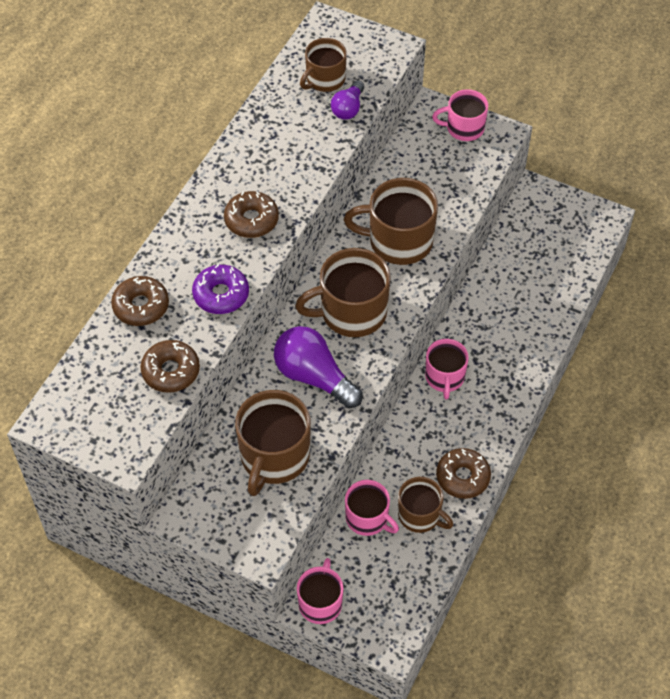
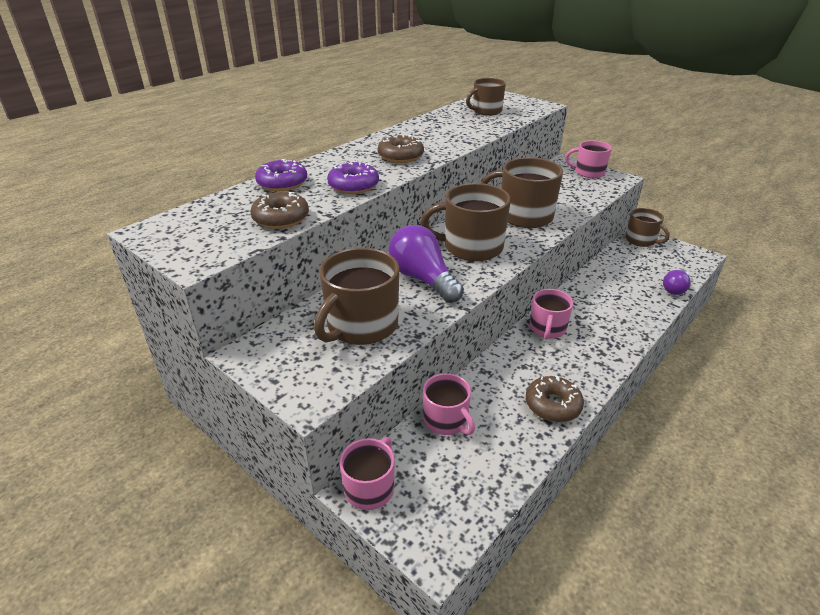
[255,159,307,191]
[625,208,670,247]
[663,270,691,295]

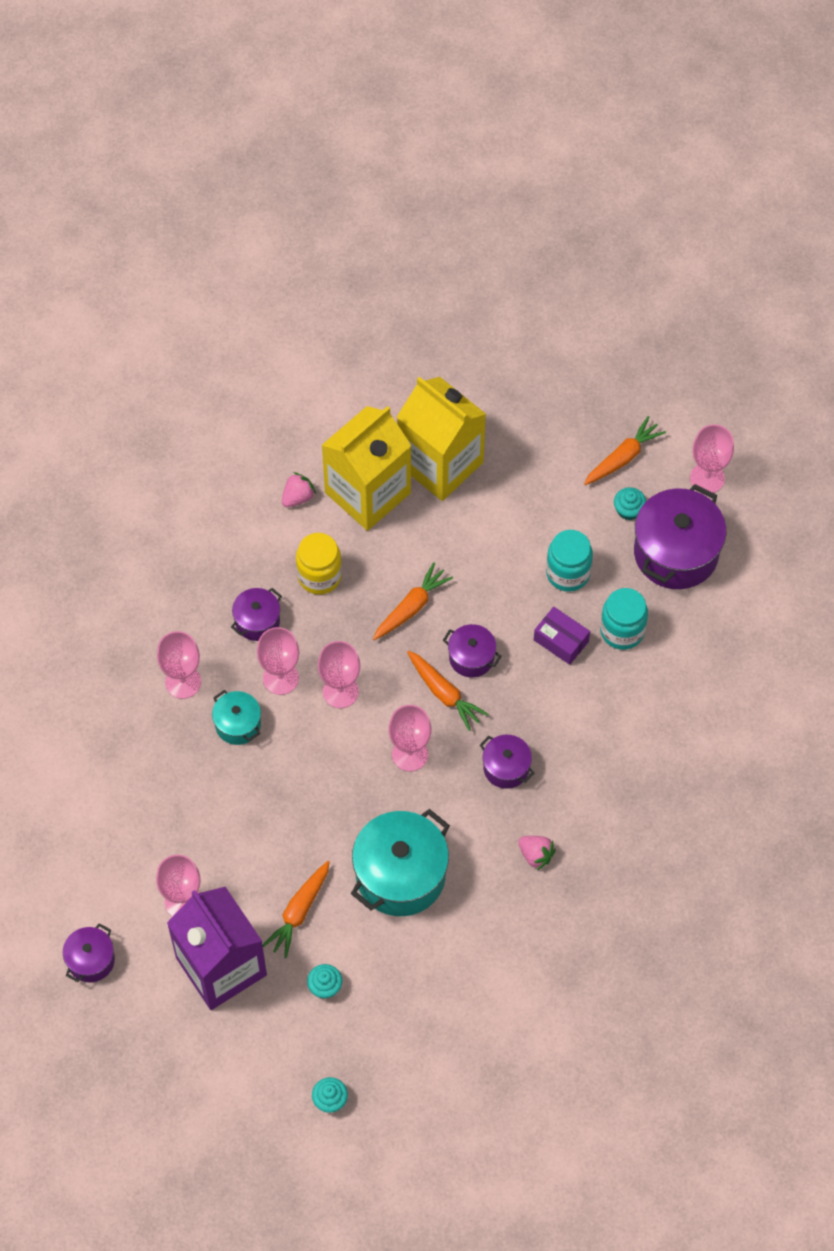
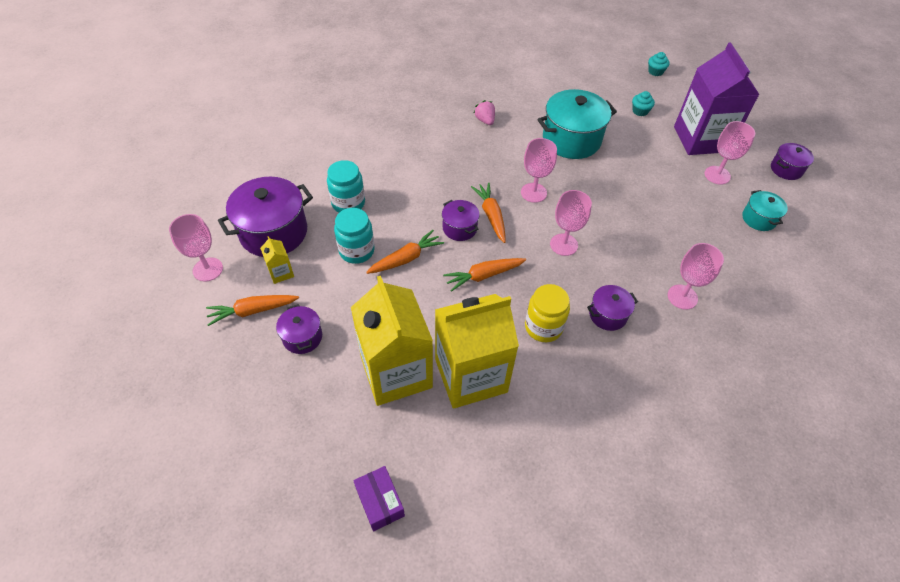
[260,236,294,284]
[276,304,322,354]
[353,466,405,531]
[366,230,444,274]
[742,190,788,231]
[257,627,299,695] (first image)
[282,472,316,507] (first image)

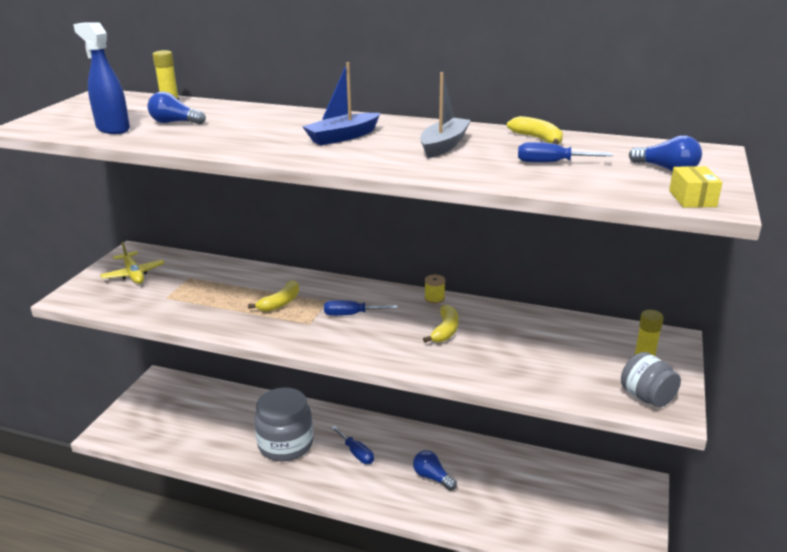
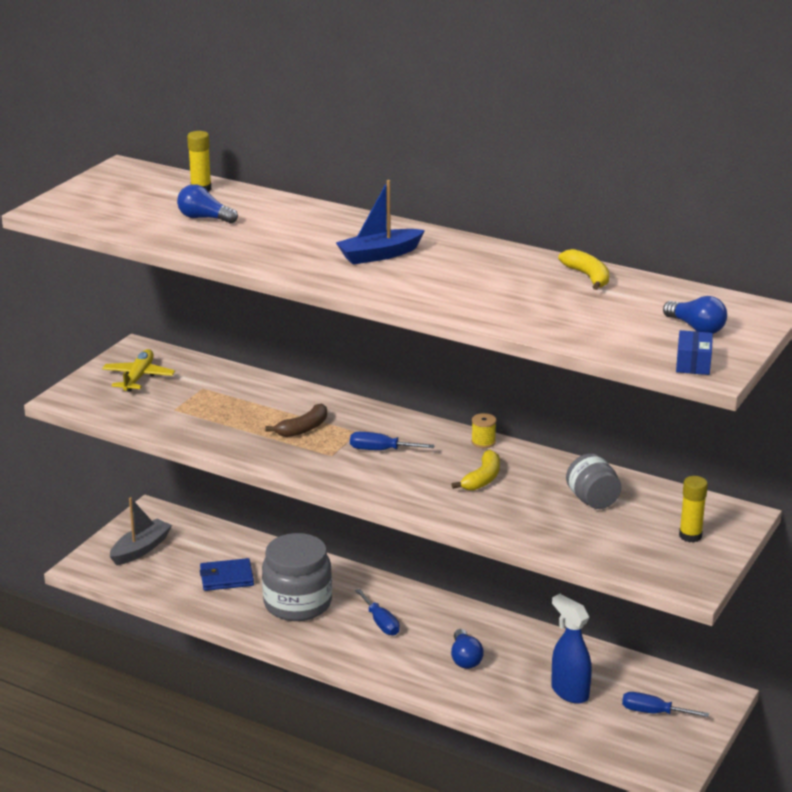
[102,349,175,392]
[110,497,172,565]
[200,558,254,591]
[265,404,327,437]
[451,629,484,669]
[551,594,592,704]
[566,453,621,509]
[622,692,709,717]
[676,330,713,375]

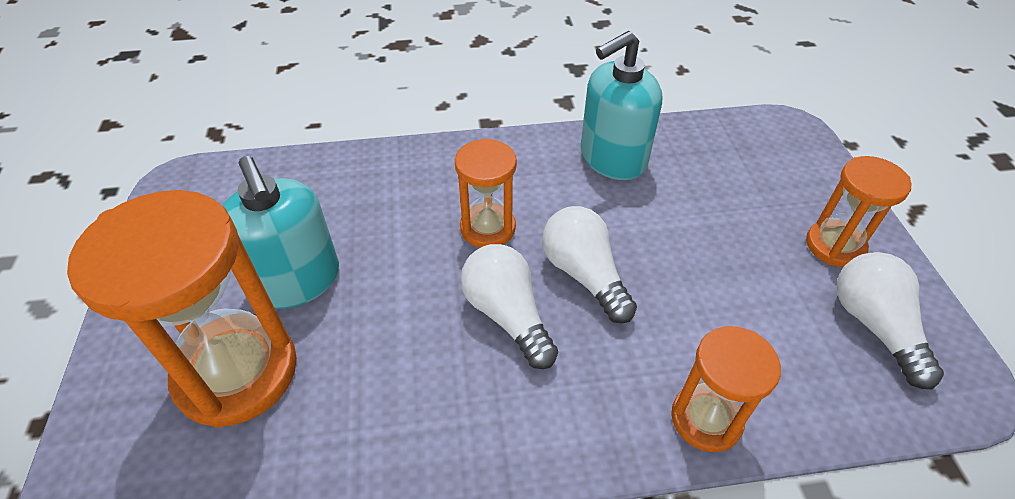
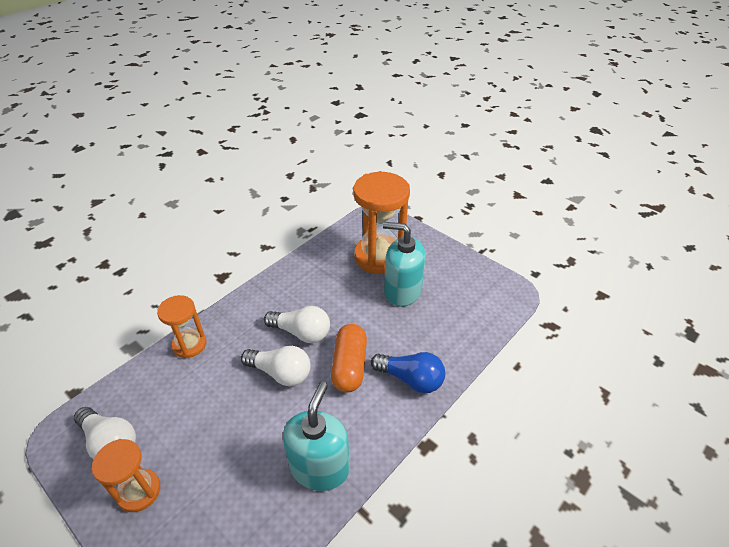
[331,324,367,392]
[371,352,445,393]

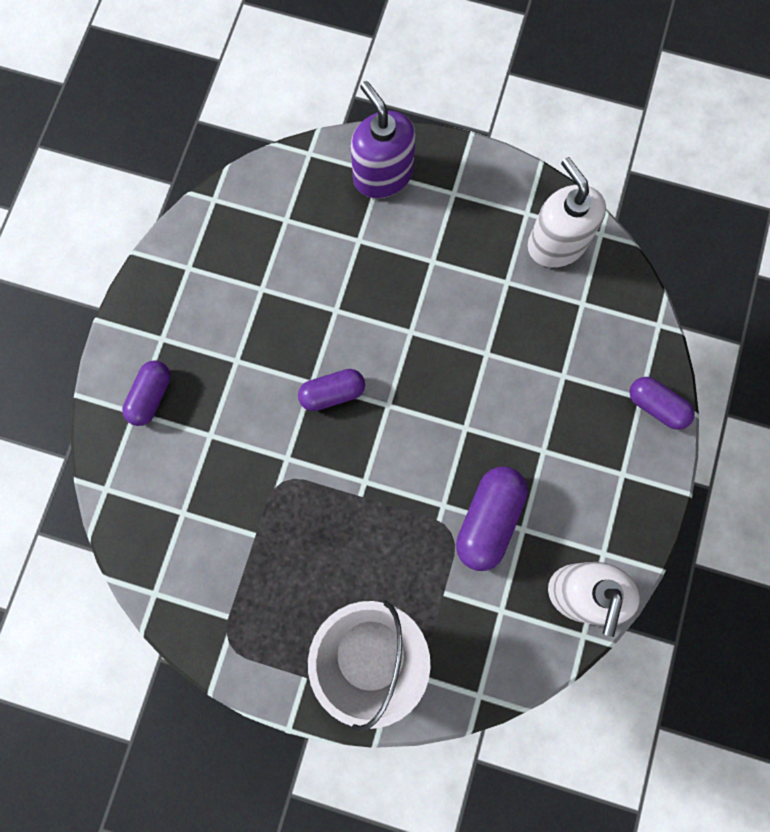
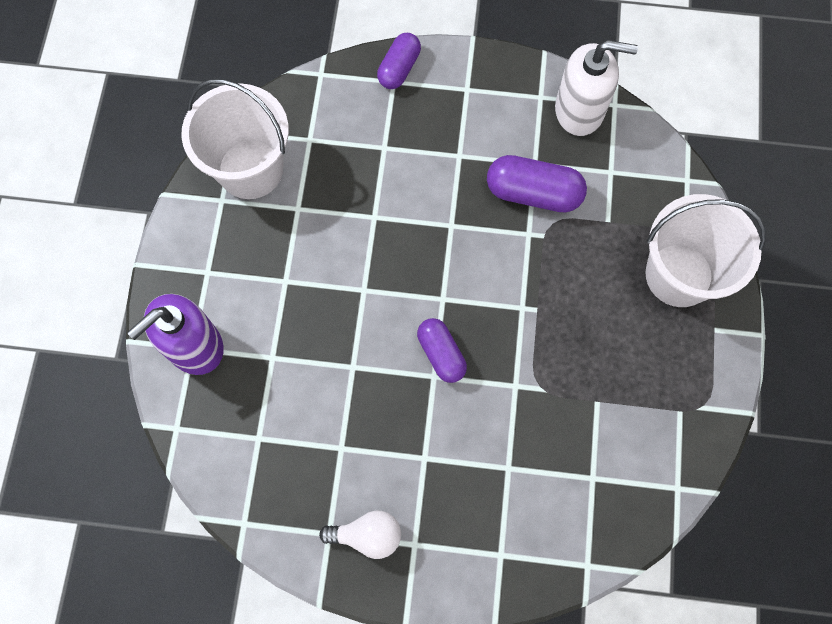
[181,79,289,199]
[319,511,401,559]
[122,361,171,426] (first image)

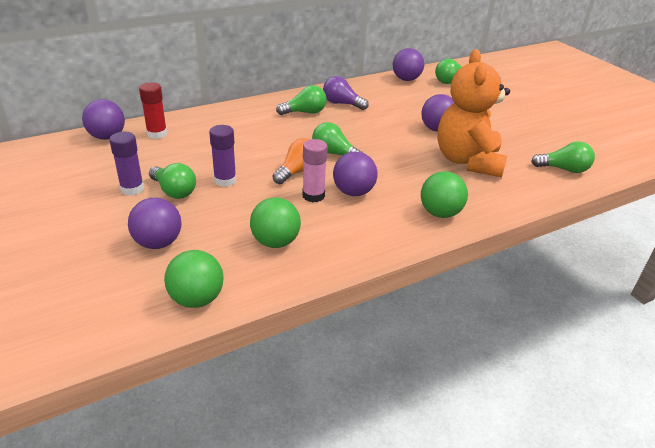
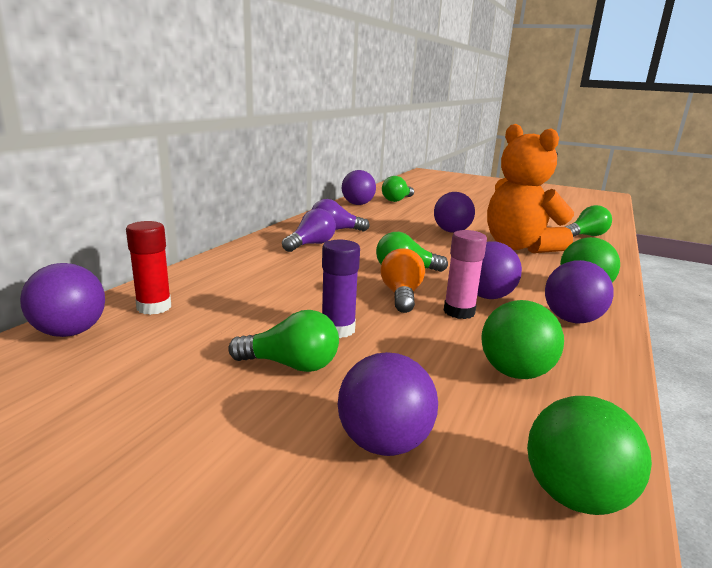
[282,208,336,252]
[545,260,614,323]
[109,132,144,195] (first image)

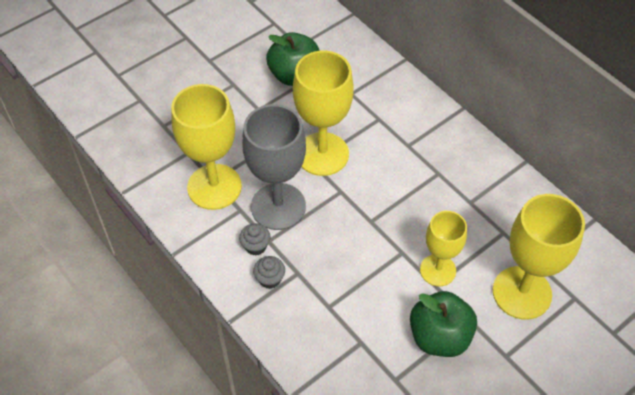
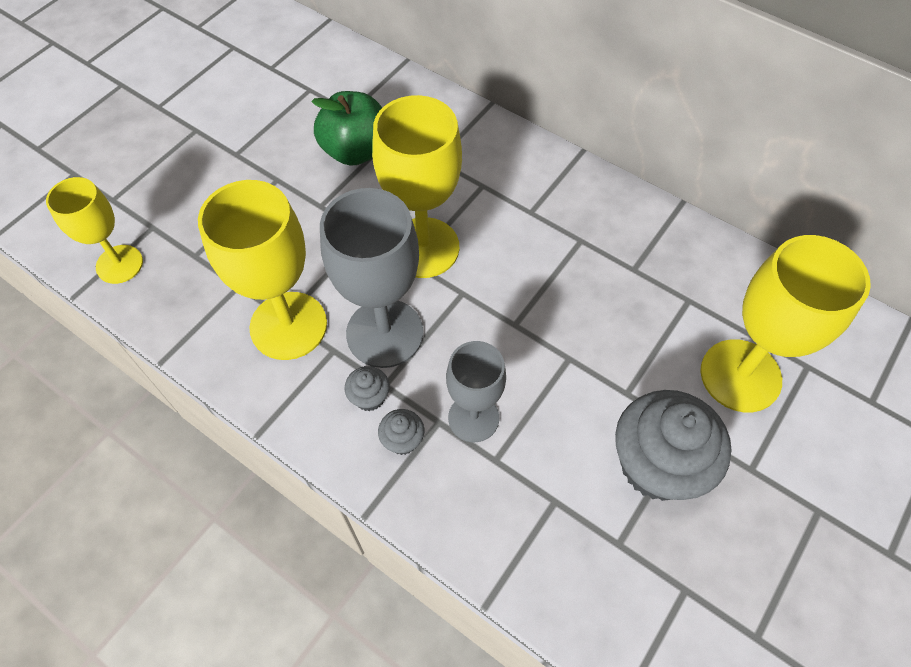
[46,177,143,284]
[446,341,506,442]
[615,390,732,501]

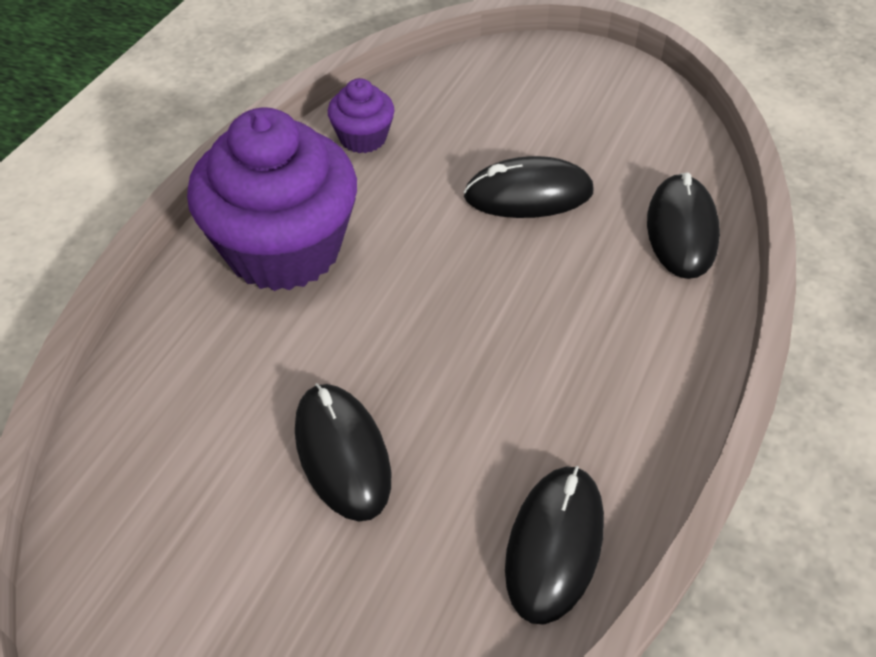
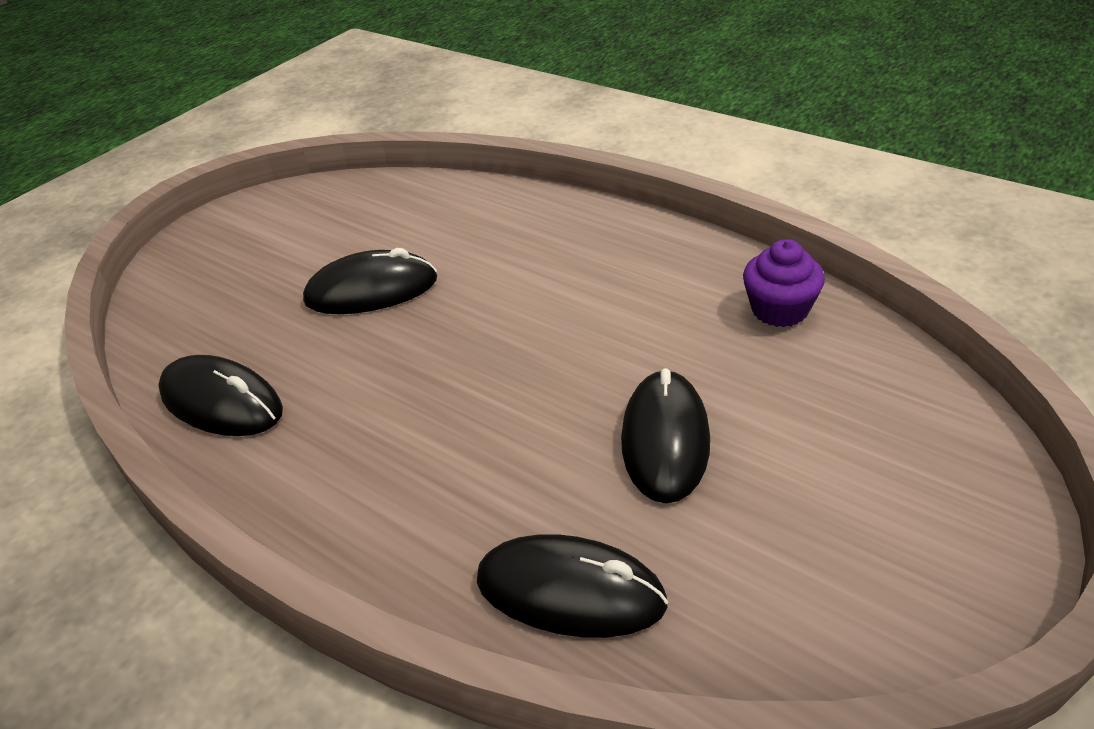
[187,107,357,291] (first image)

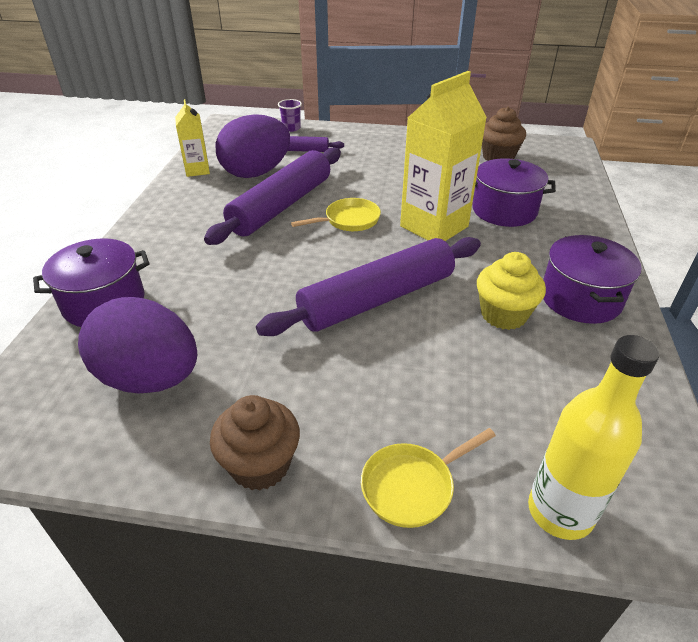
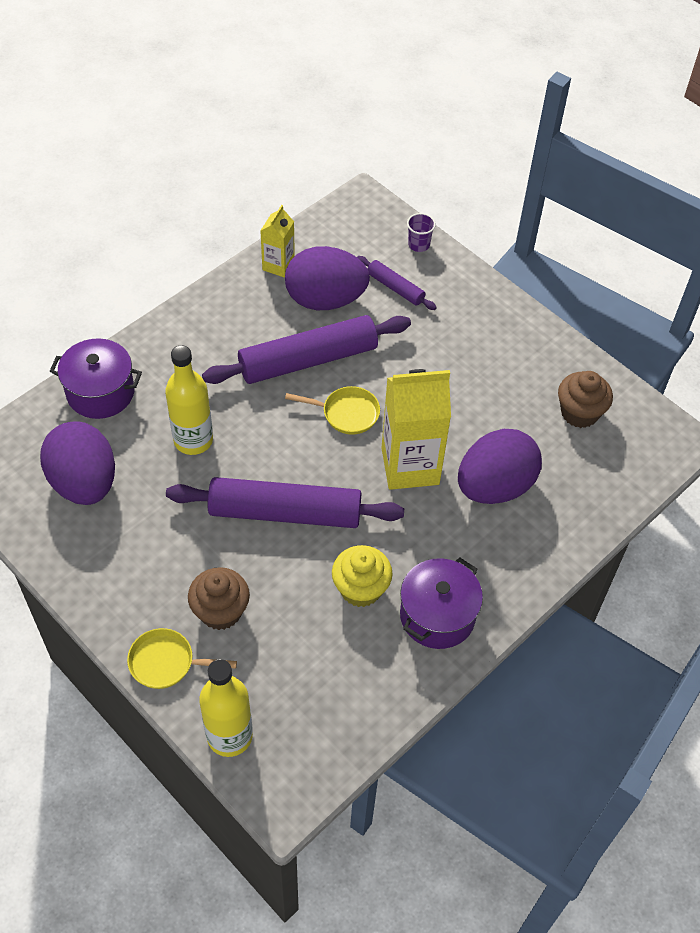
[165,345,213,455]
[188,567,250,630]
[458,429,542,504]

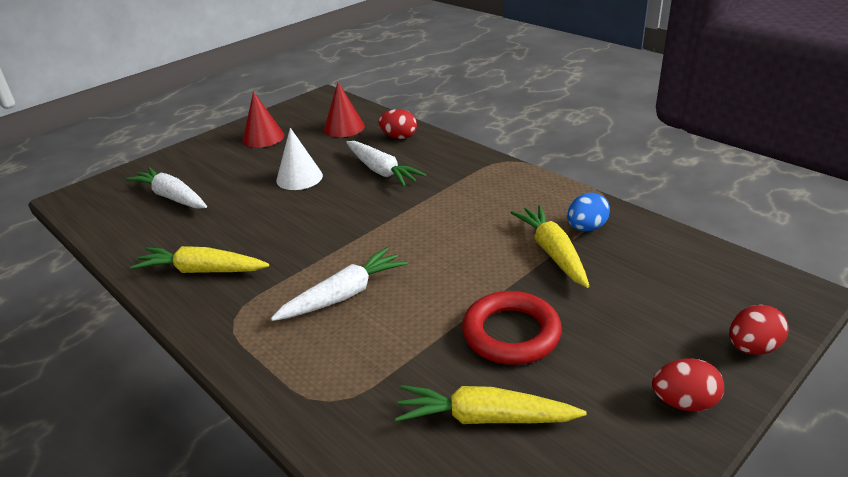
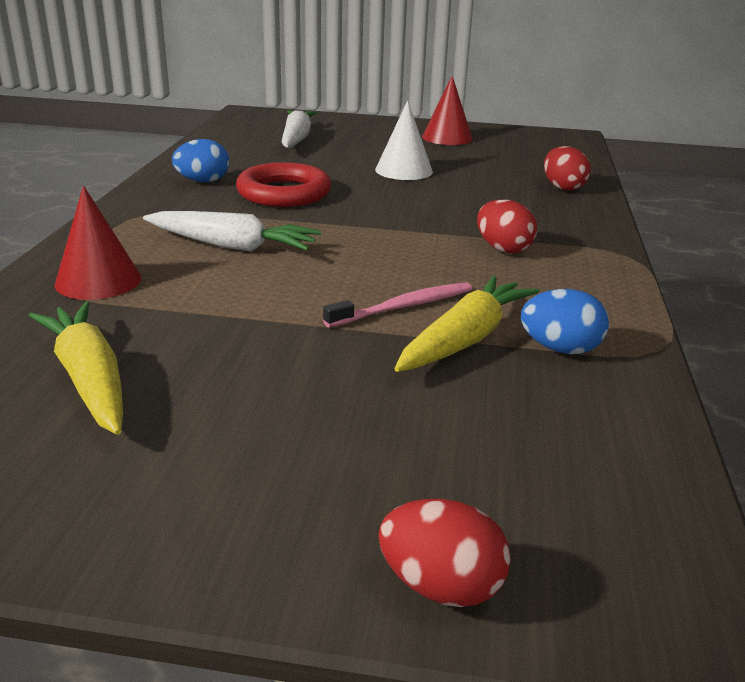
[55,186,141,300]
[172,139,229,182]
[236,162,331,207]
[323,282,472,327]
[477,199,537,253]
[346,141,426,187] (first image)

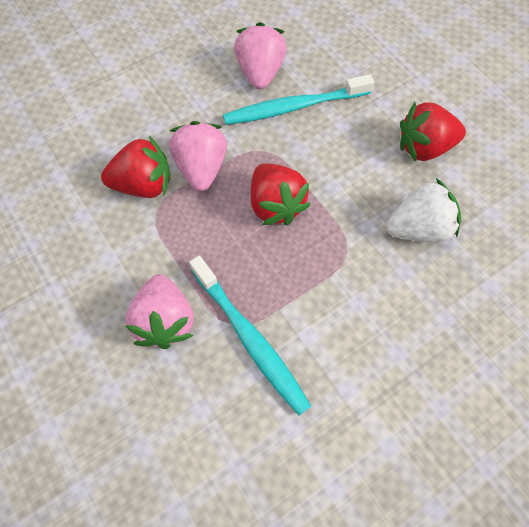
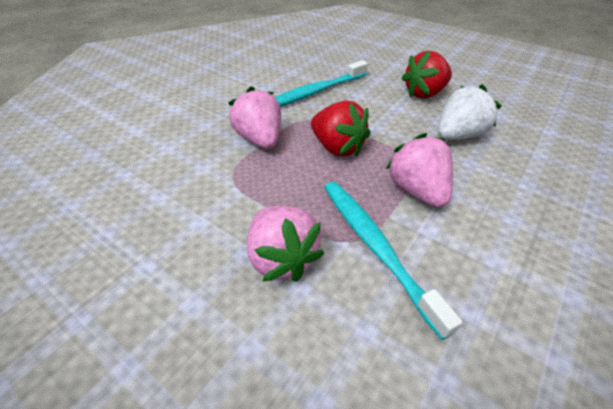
[324,182,462,340]
[386,133,453,207]
[101,136,170,198] (first image)

